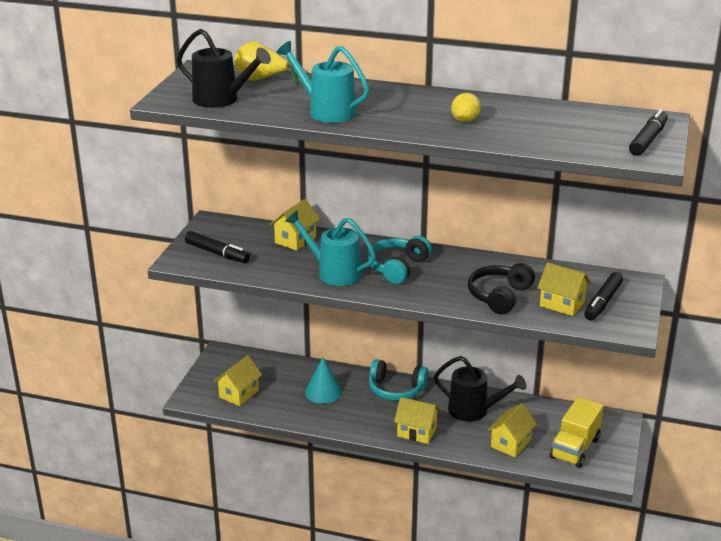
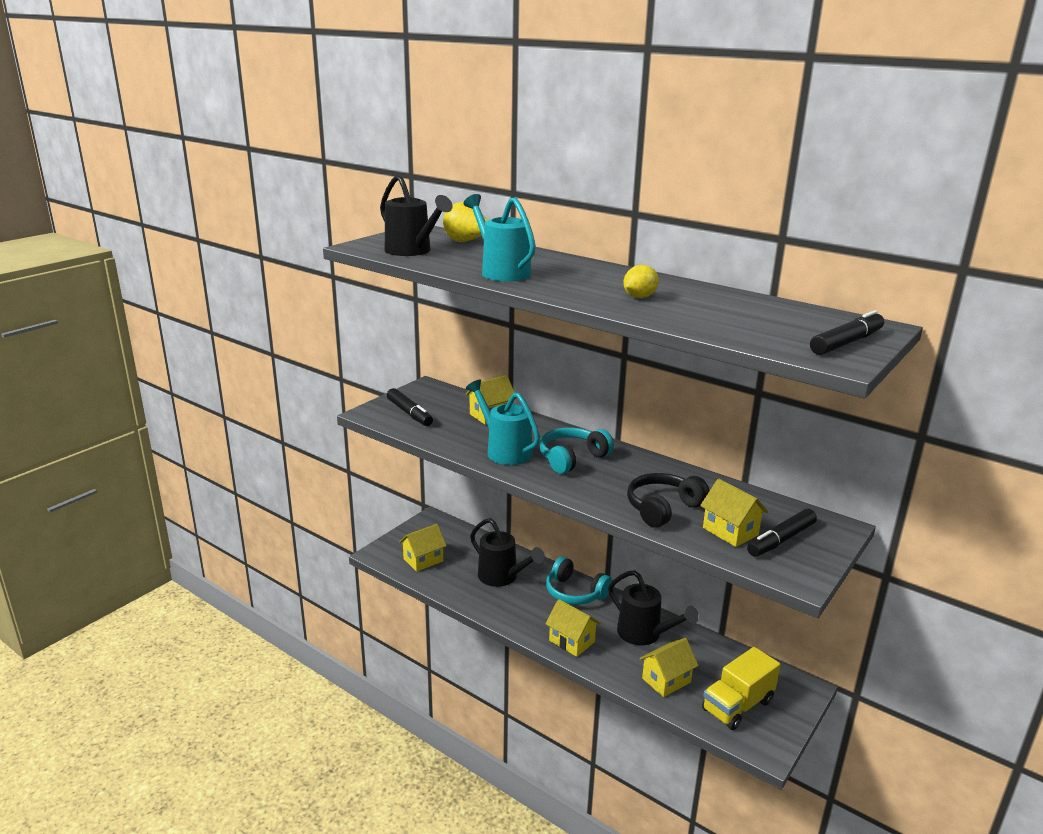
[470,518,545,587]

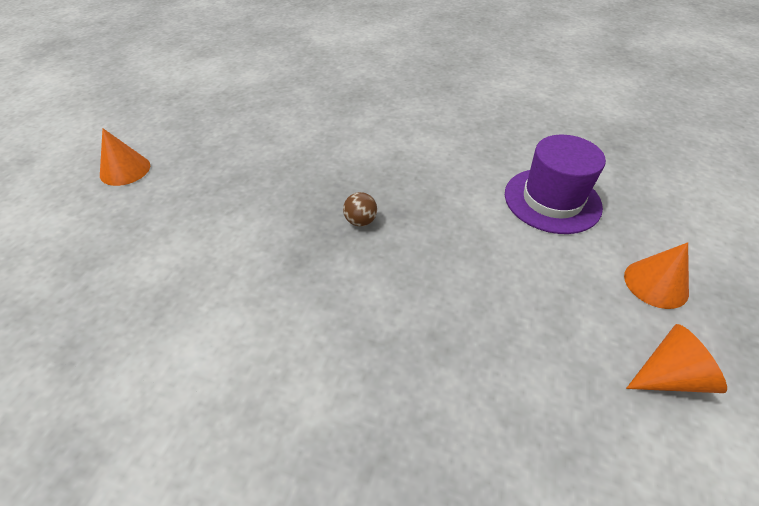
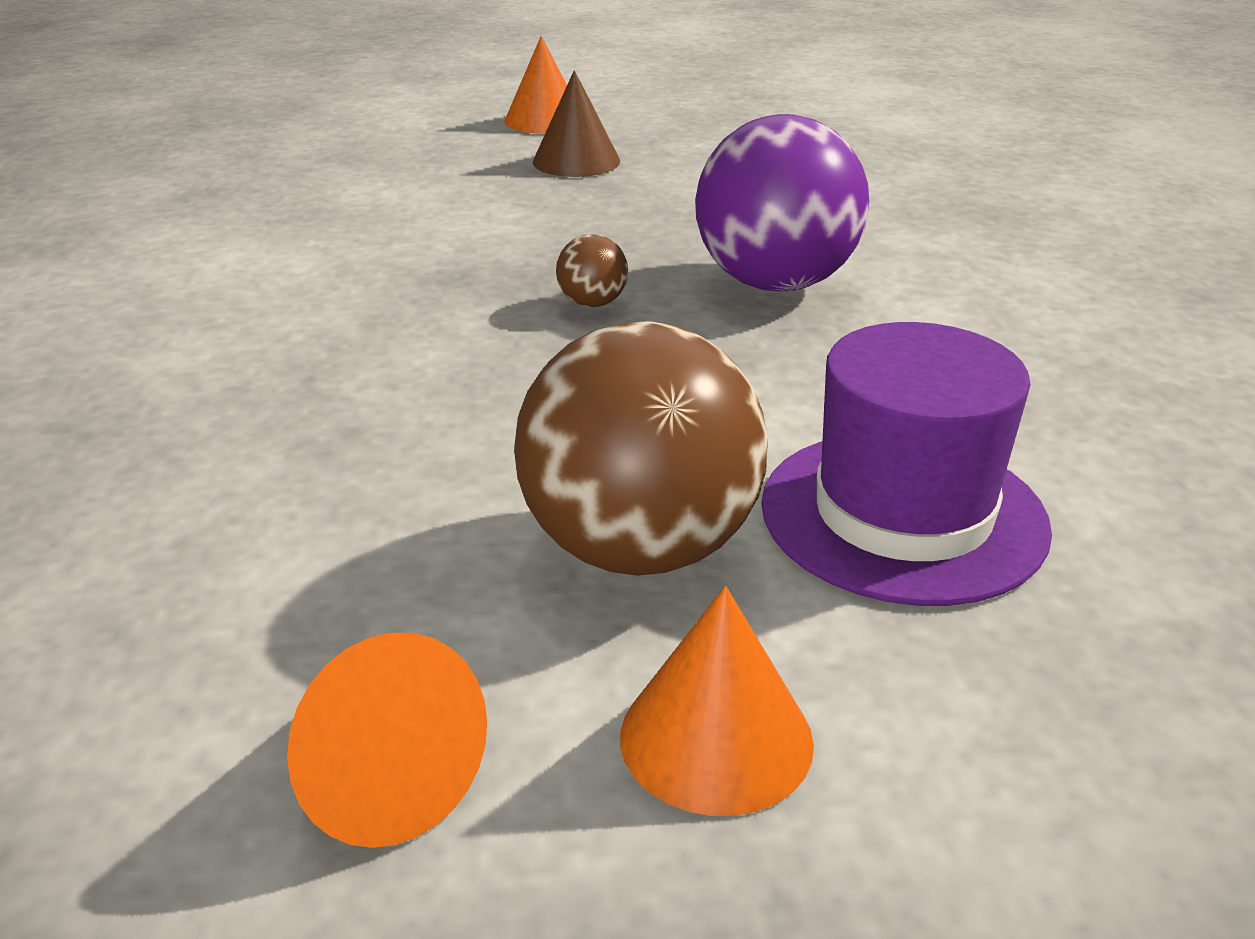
[514,321,767,576]
[533,70,620,177]
[695,114,869,291]

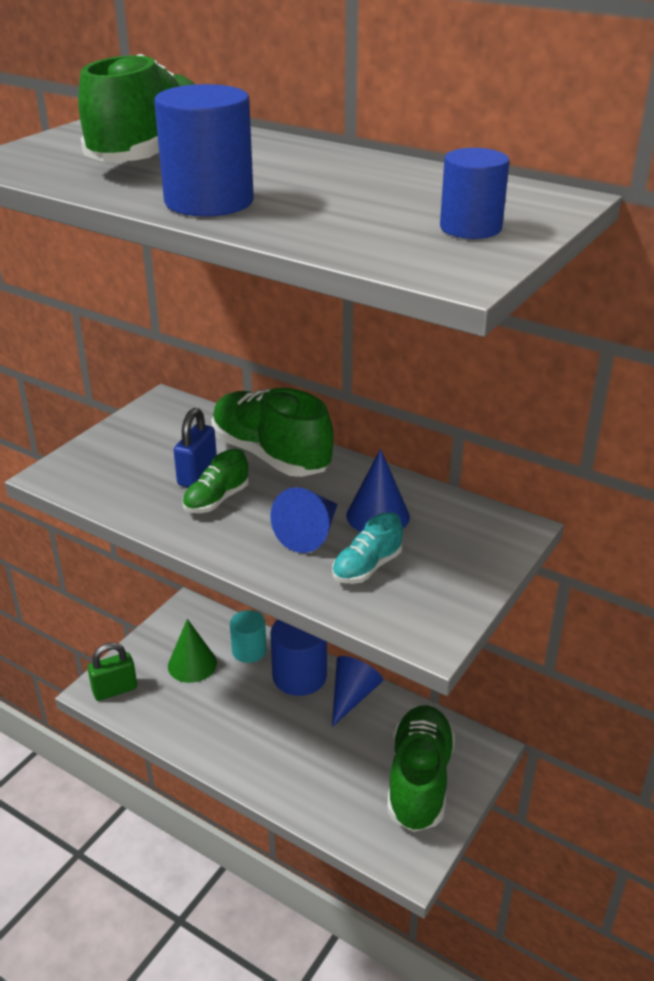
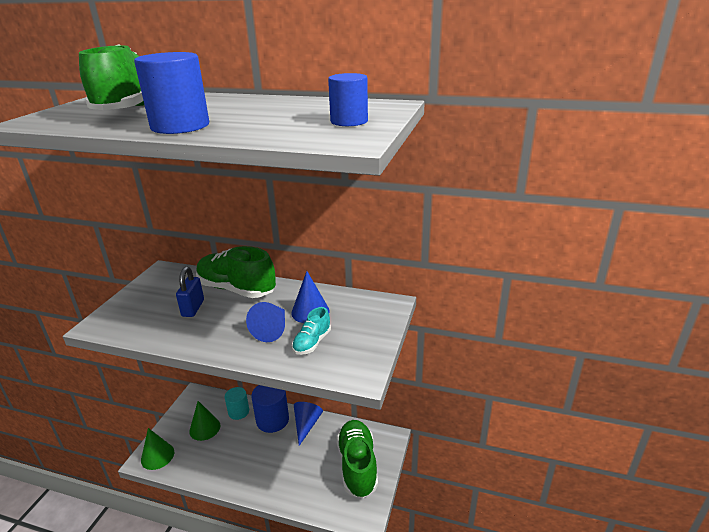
[141,428,174,470]
[182,449,249,513] (first image)

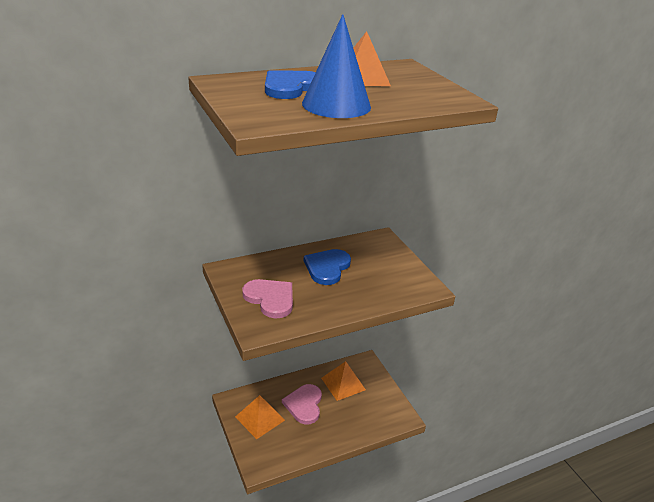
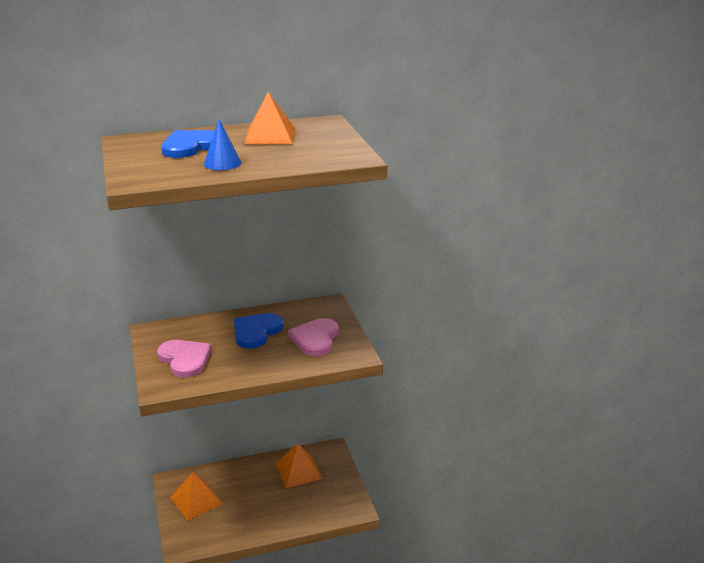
[204,119,241,170]
[288,318,339,356]

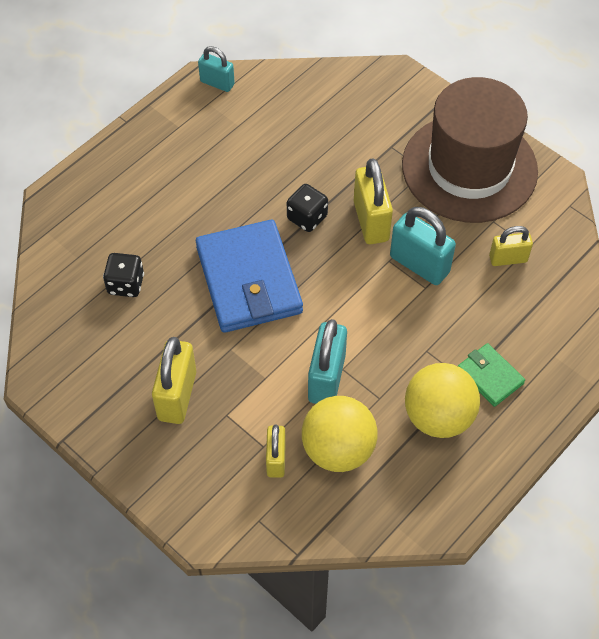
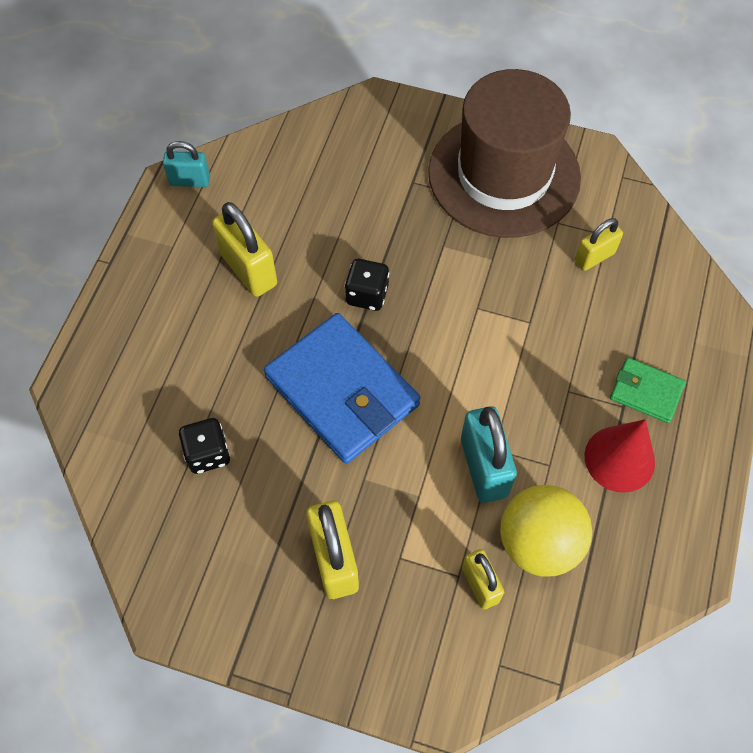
[212,202,277,297]
[585,419,655,493]
[390,207,456,285] (first image)

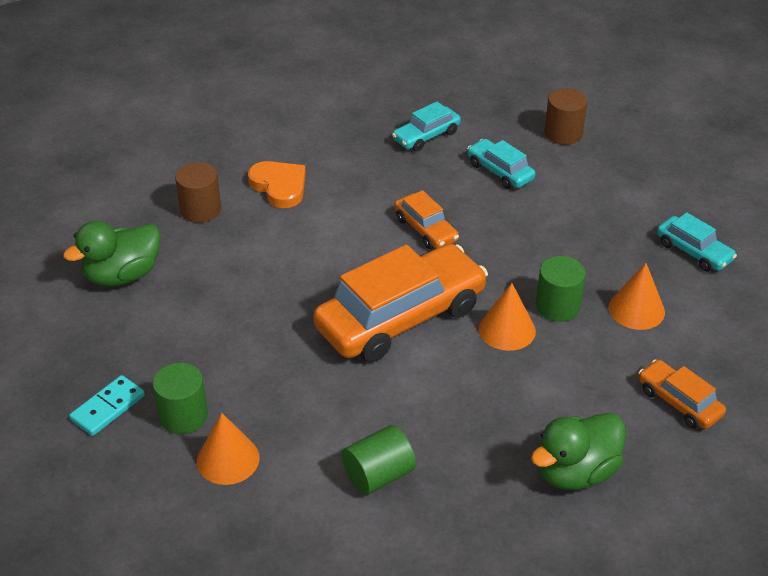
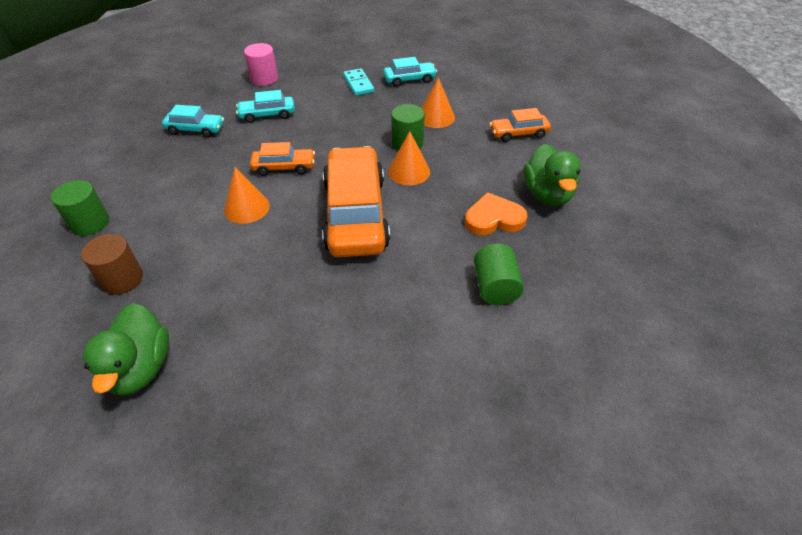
[51,180,109,236]
[162,105,224,138]
[224,167,270,224]
[244,43,278,86]
[343,68,374,96]
[465,192,528,235]

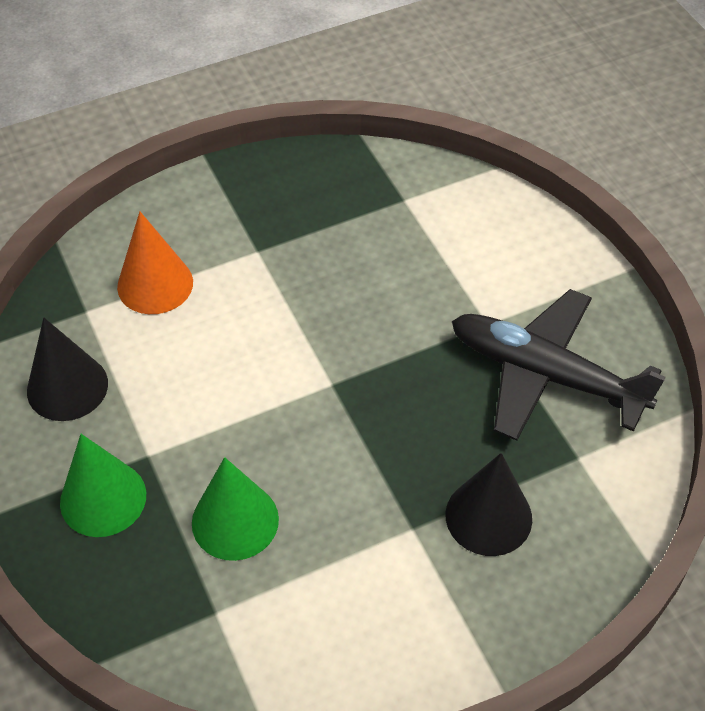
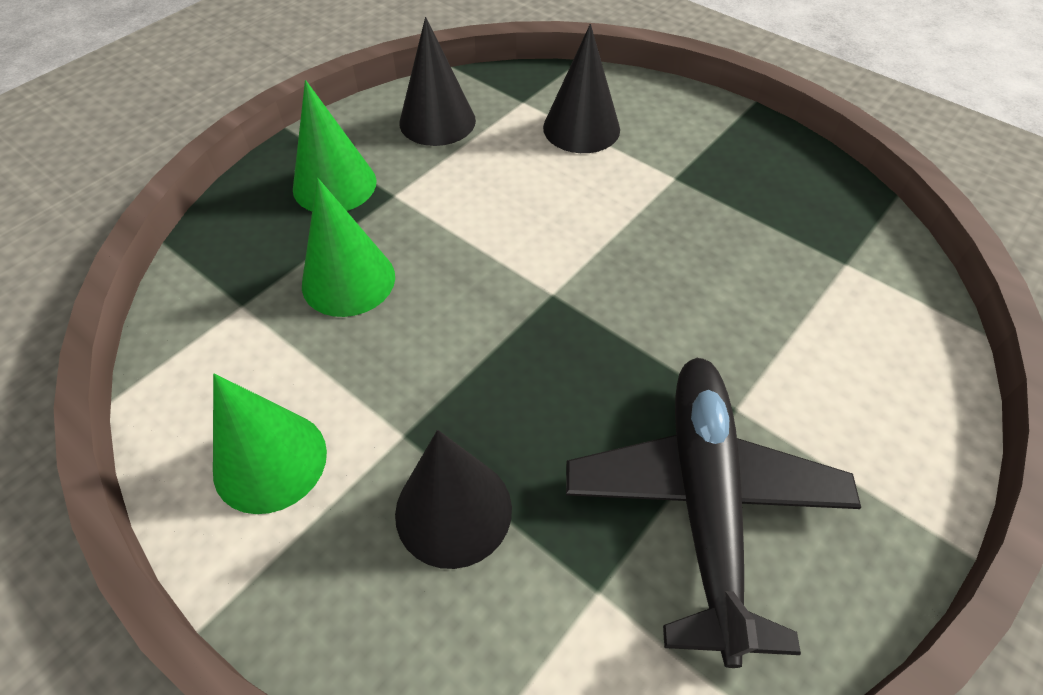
[213,373,327,514]
[543,24,620,153]

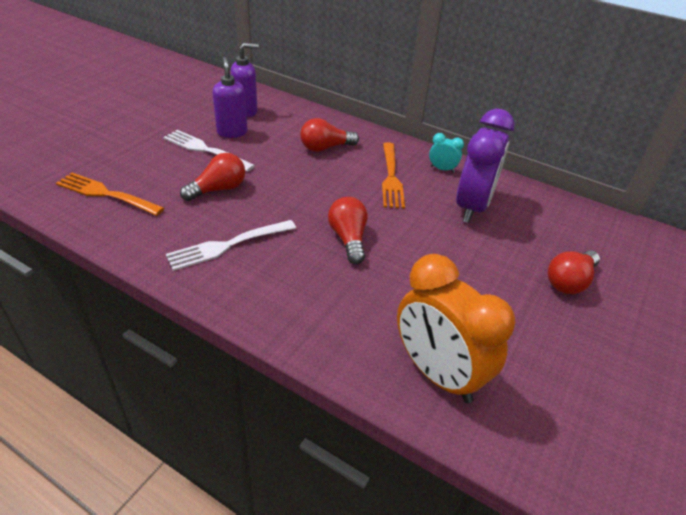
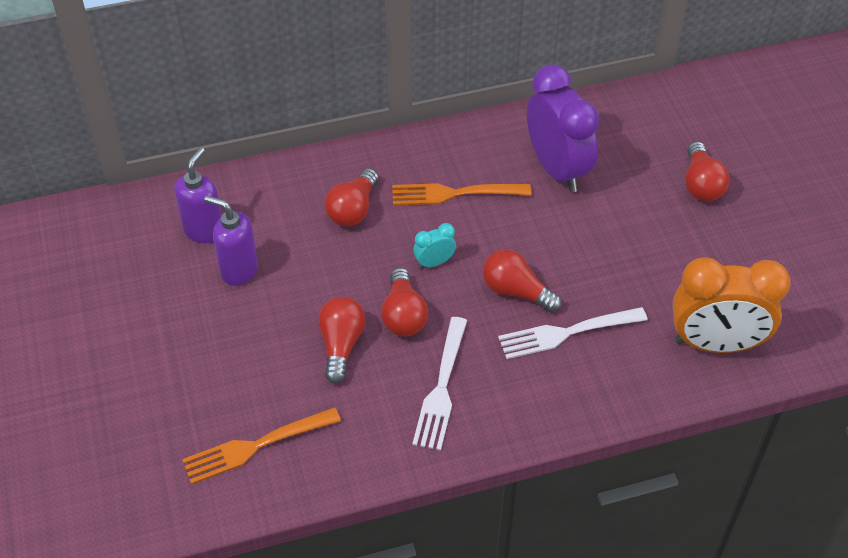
[381,268,428,337]
[392,183,531,205]
[413,223,456,269]
[498,307,648,359]

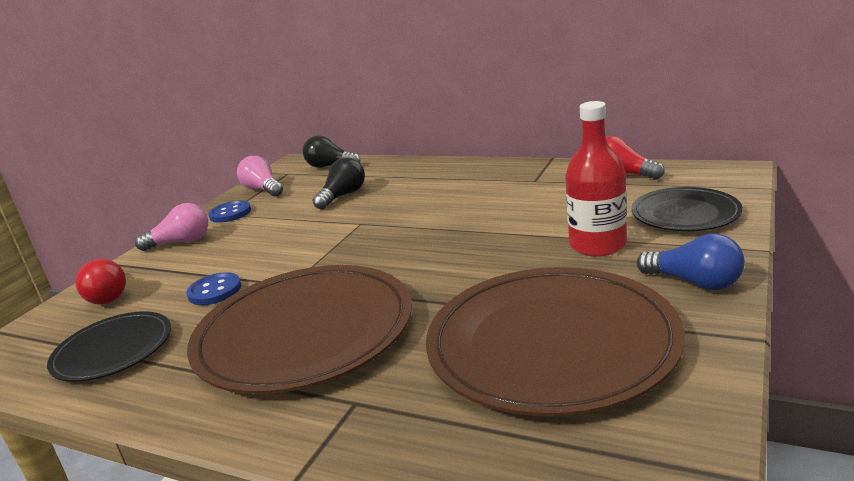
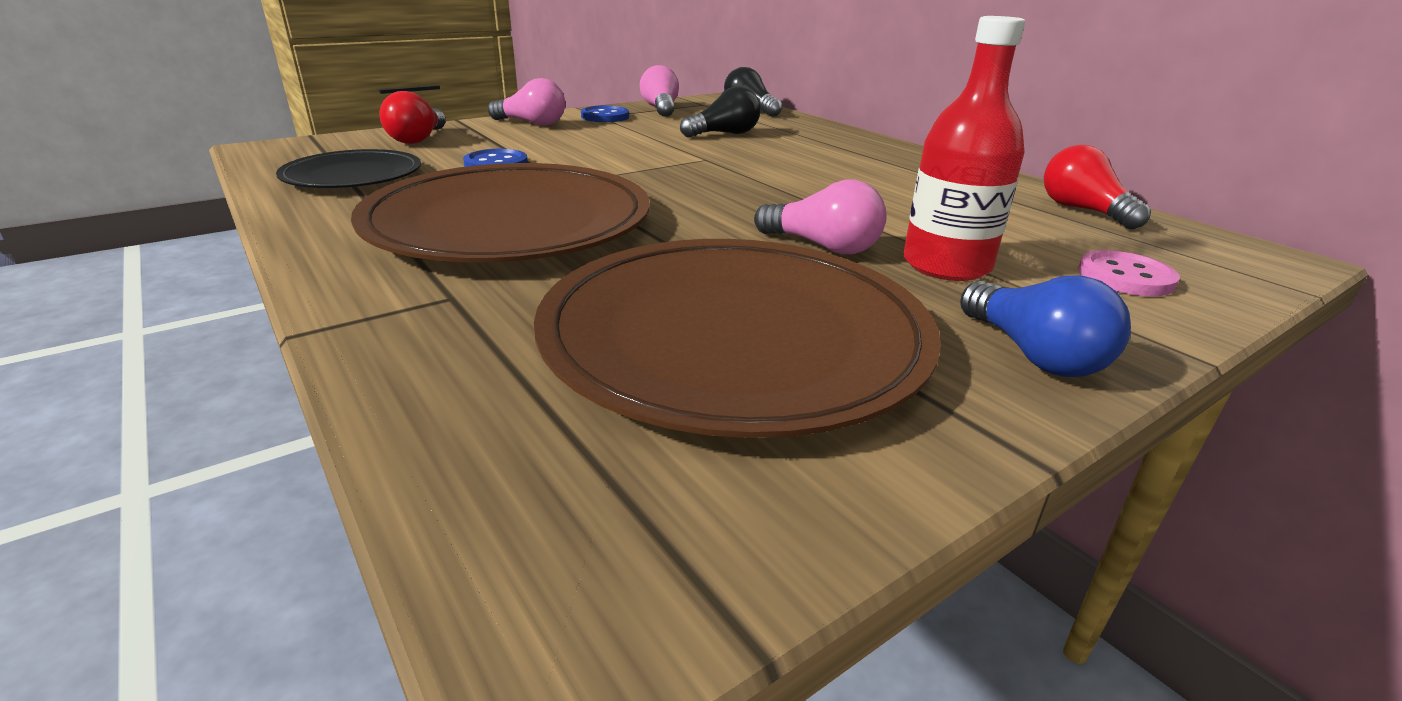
[754,180,887,254]
[1078,250,1180,296]

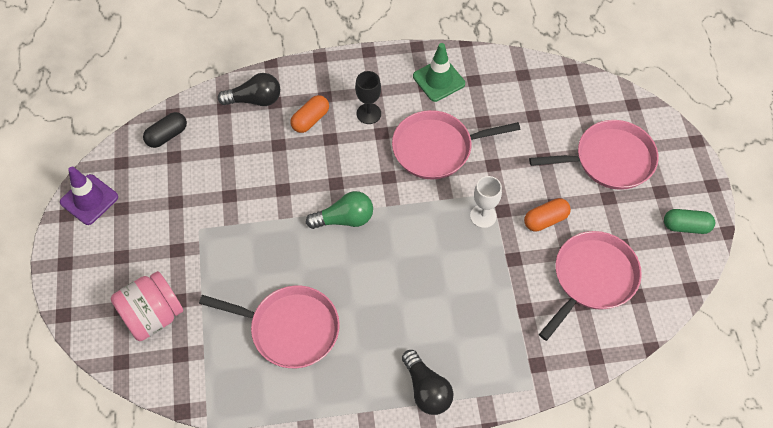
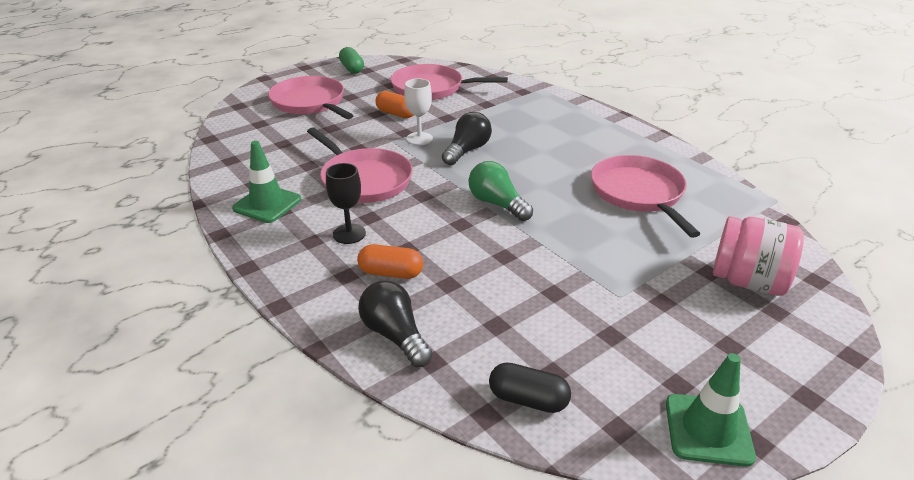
[442,112,492,165]
[666,353,756,467]

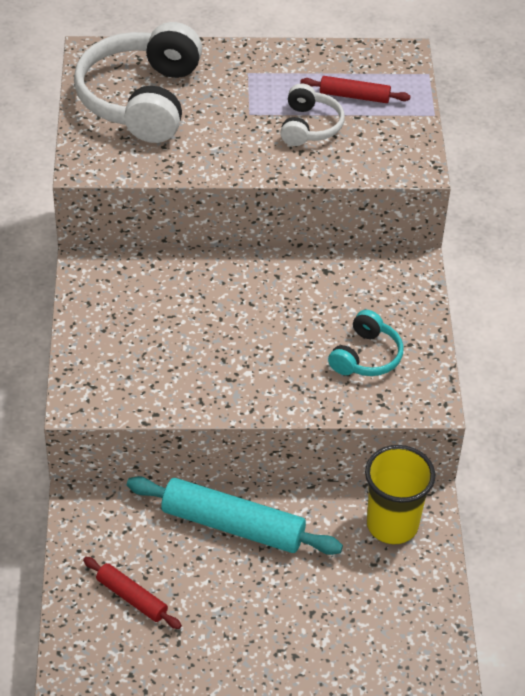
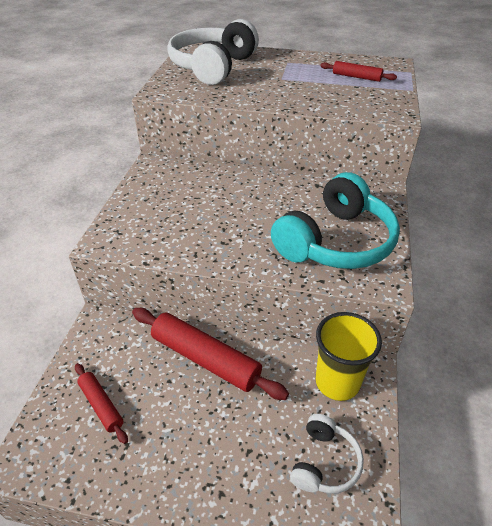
[132,308,289,400]
[271,172,400,269]
[290,414,364,494]

